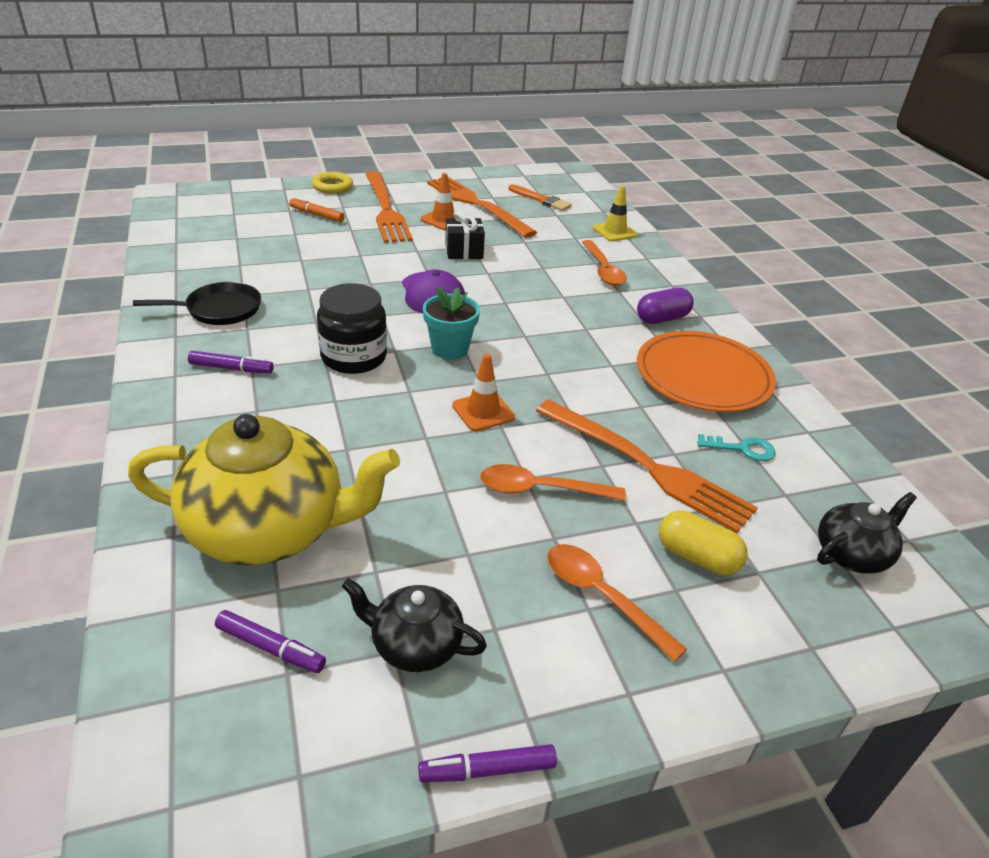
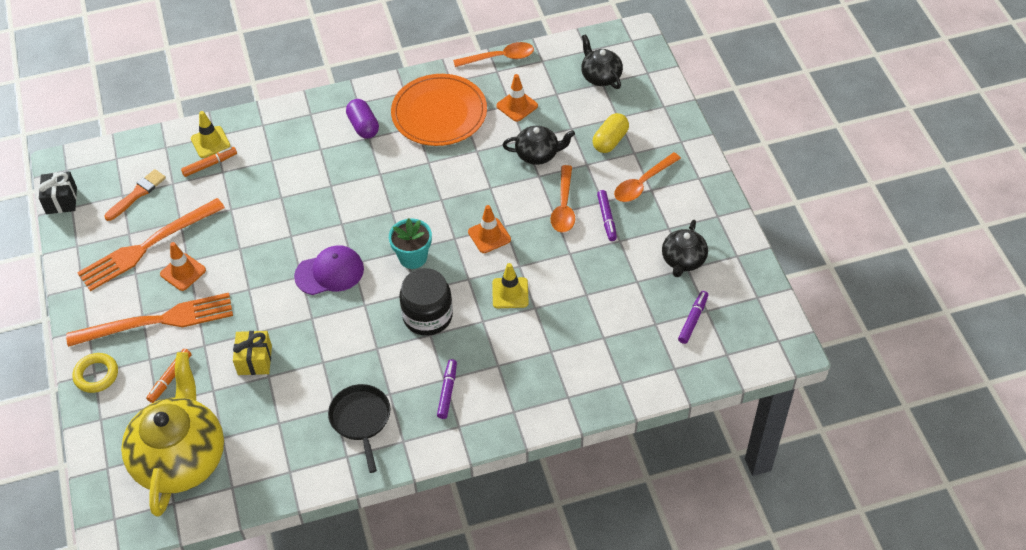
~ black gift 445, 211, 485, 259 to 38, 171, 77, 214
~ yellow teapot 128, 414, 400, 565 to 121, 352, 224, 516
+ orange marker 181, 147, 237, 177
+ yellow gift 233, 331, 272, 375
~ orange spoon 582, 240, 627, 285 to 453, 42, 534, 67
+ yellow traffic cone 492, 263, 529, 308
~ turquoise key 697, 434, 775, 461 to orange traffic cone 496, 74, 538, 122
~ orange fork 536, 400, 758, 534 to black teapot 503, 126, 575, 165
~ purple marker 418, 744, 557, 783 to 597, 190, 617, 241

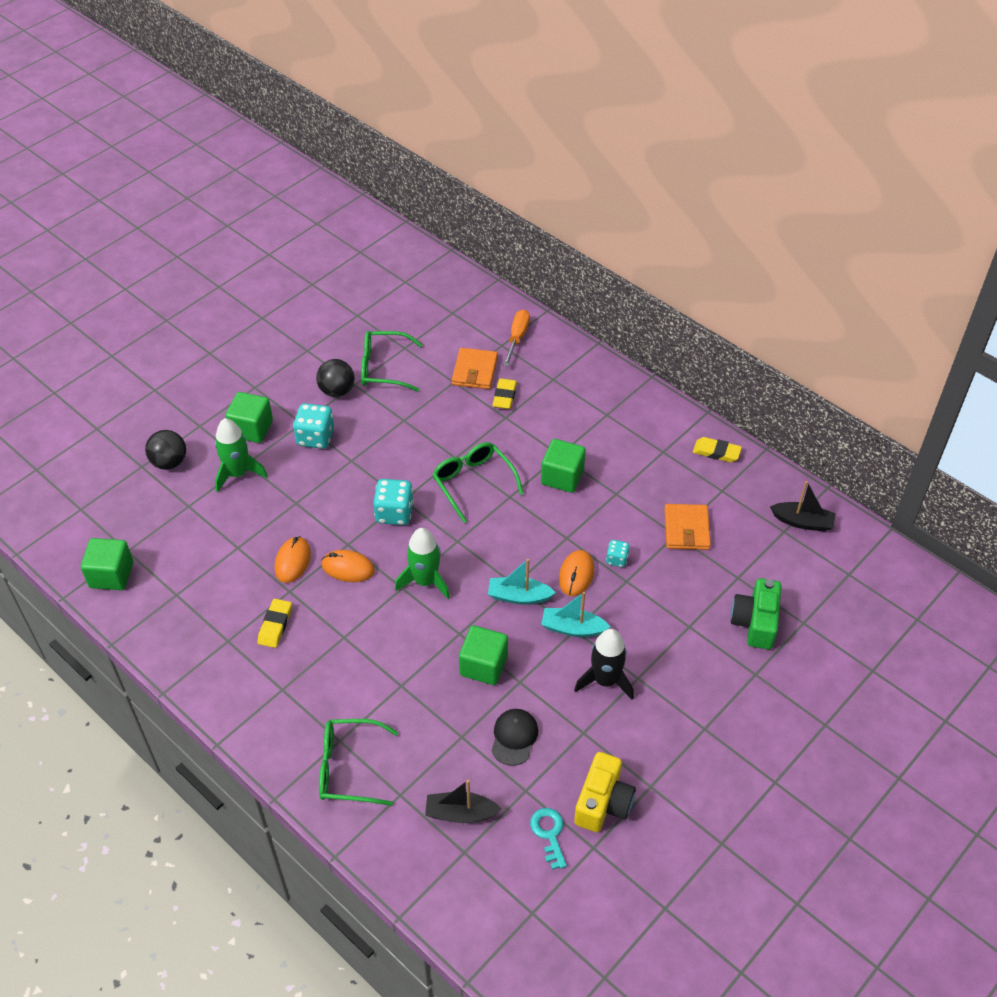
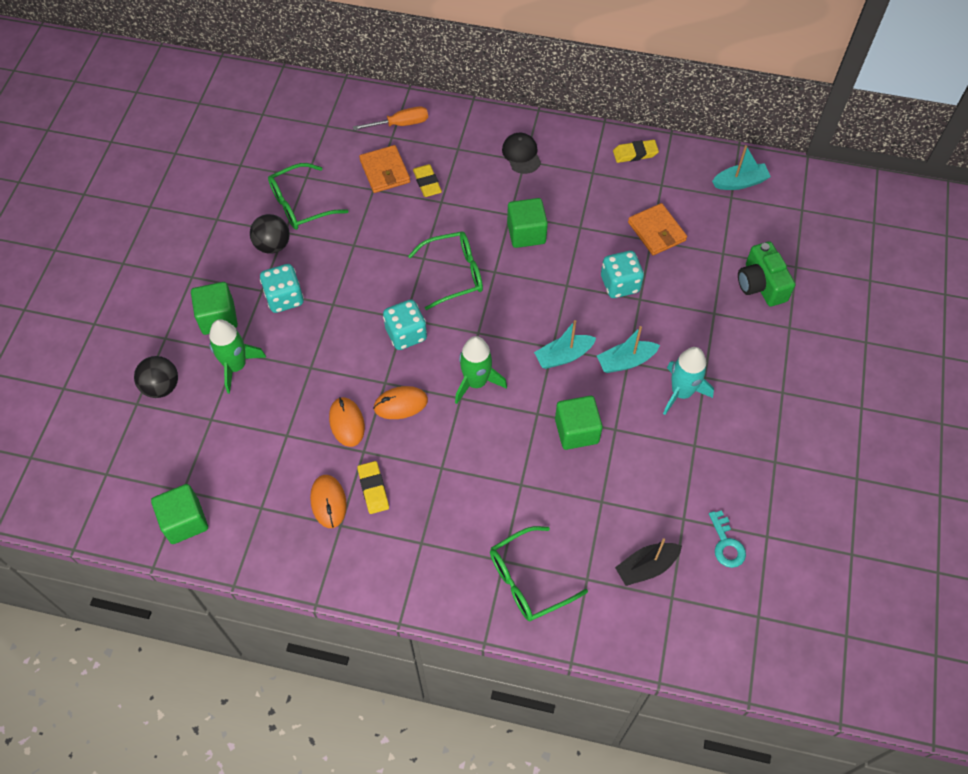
~ orange mouse 559, 550, 594, 596 to 310, 475, 347, 528
~ orange screwdriver 503, 310, 530, 366 = 353, 106, 428, 130 90 degrees clockwise
~ green glasses 432, 442, 524, 523 = 408, 232, 483, 310 135 degrees clockwise
~ black cap 491, 709, 538, 766 to 502, 132, 541, 174
~ turquoise dice 606, 540, 630, 567 = 601, 251, 644, 298 x1.80
~ black rocket 574, 629, 634, 700 to turquoise rocket 663, 347, 714, 415
~ turquoise key 530, 808, 567, 870 = 709, 510, 746, 568 150 degrees counterclockwise
~ black boat 770, 481, 836, 532 to turquoise boat 712, 145, 771, 190
- yellow camera 574, 752, 636, 832

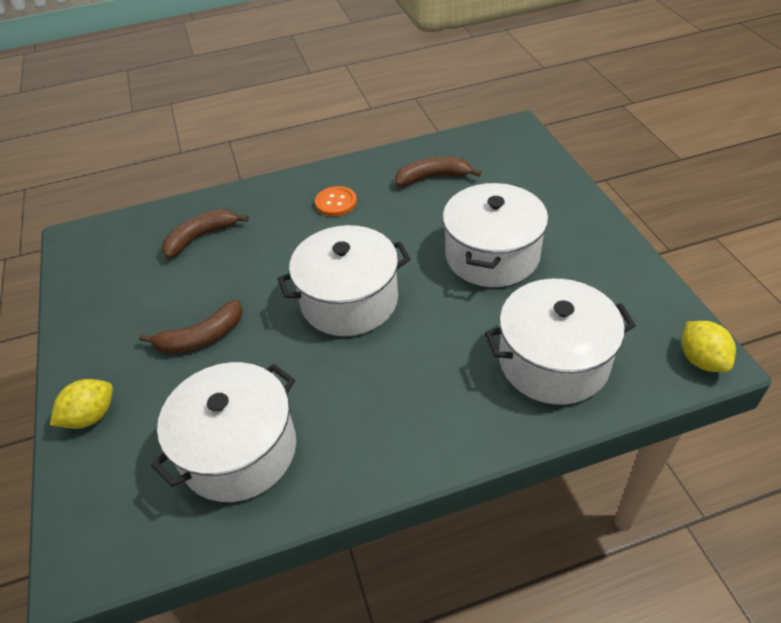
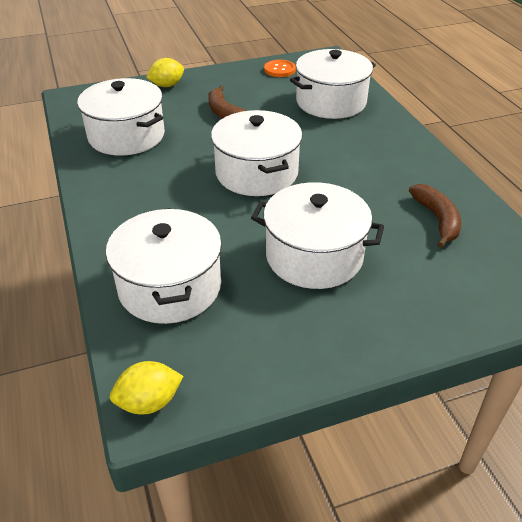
~ yellow lemon 50, 379, 113, 429 = 146, 58, 184, 87 75 degrees counterclockwise
~ orange button 315, 186, 357, 216 to 264, 60, 296, 77
~ brown banana 162, 209, 249, 258 to white pot 290, 49, 376, 119

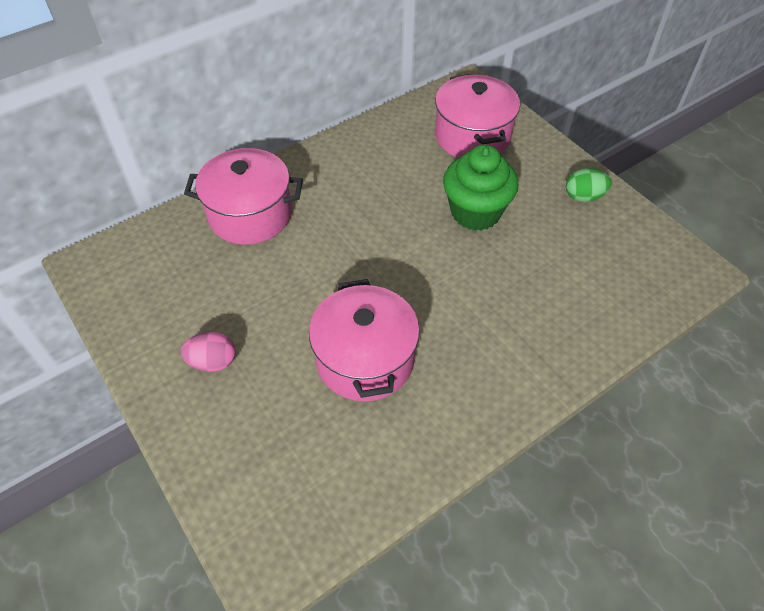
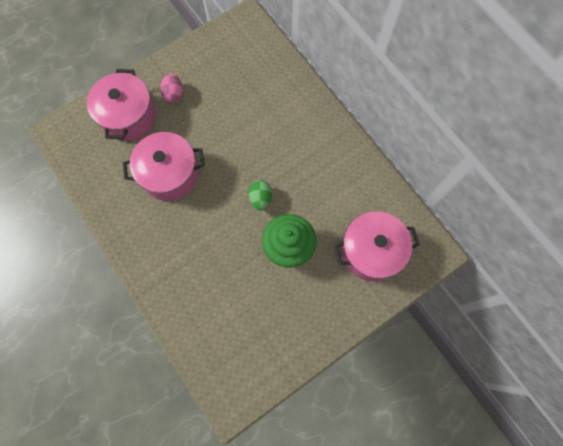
~ pink pot 184, 148, 303, 245 to 87, 69, 156, 141
~ green egg 566, 168, 612, 202 to 249, 180, 272, 211

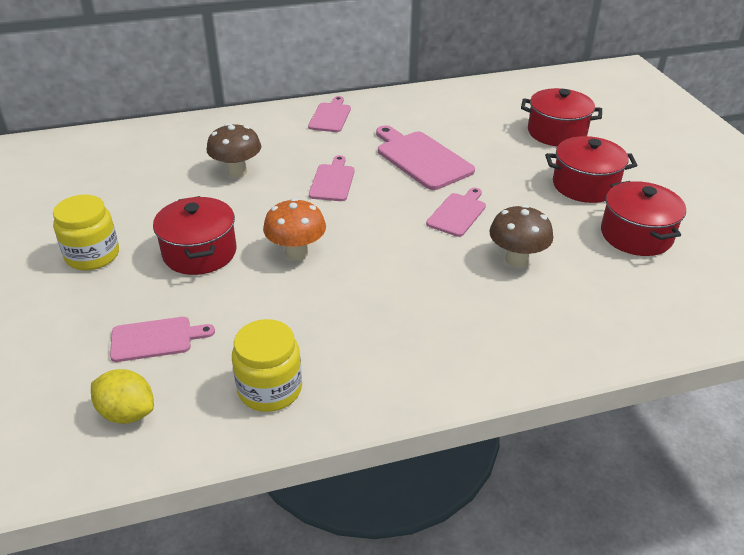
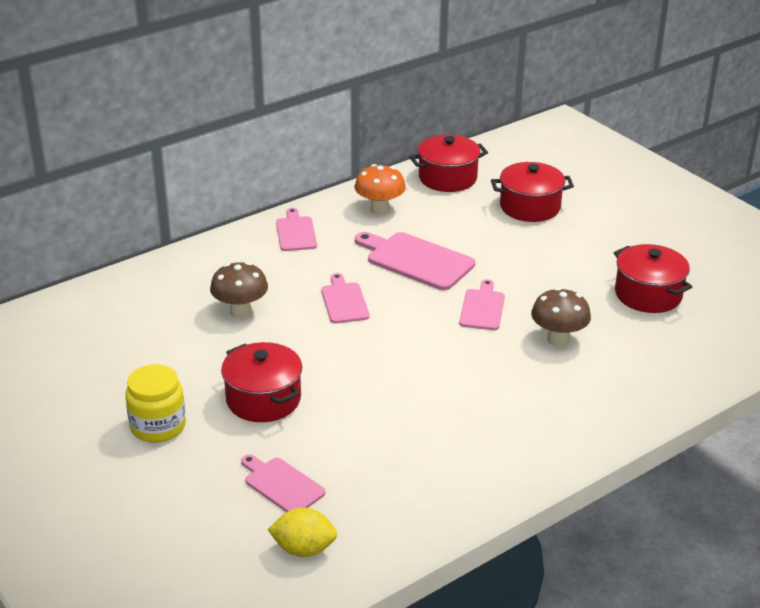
~ pink cutting board 110, 317, 215, 362 = 241, 455, 325, 512 105 degrees counterclockwise
~ orange mushroom 263, 198, 326, 261 to 354, 164, 406, 215
~ red pot 545, 136, 637, 203 to 409, 135, 488, 192
- yellow jar 232, 319, 302, 412

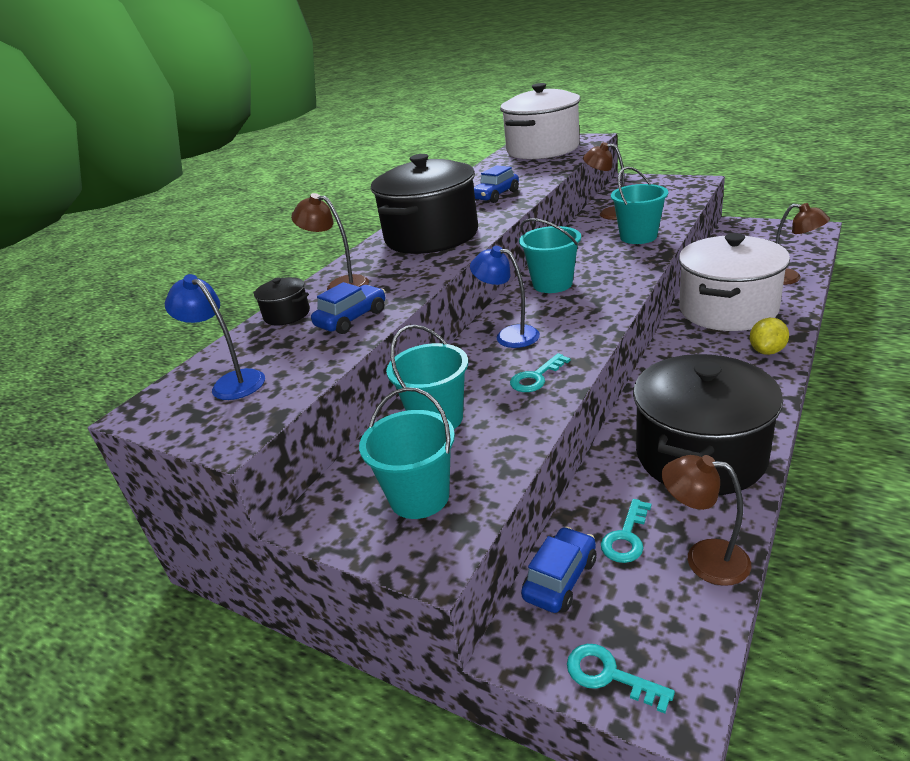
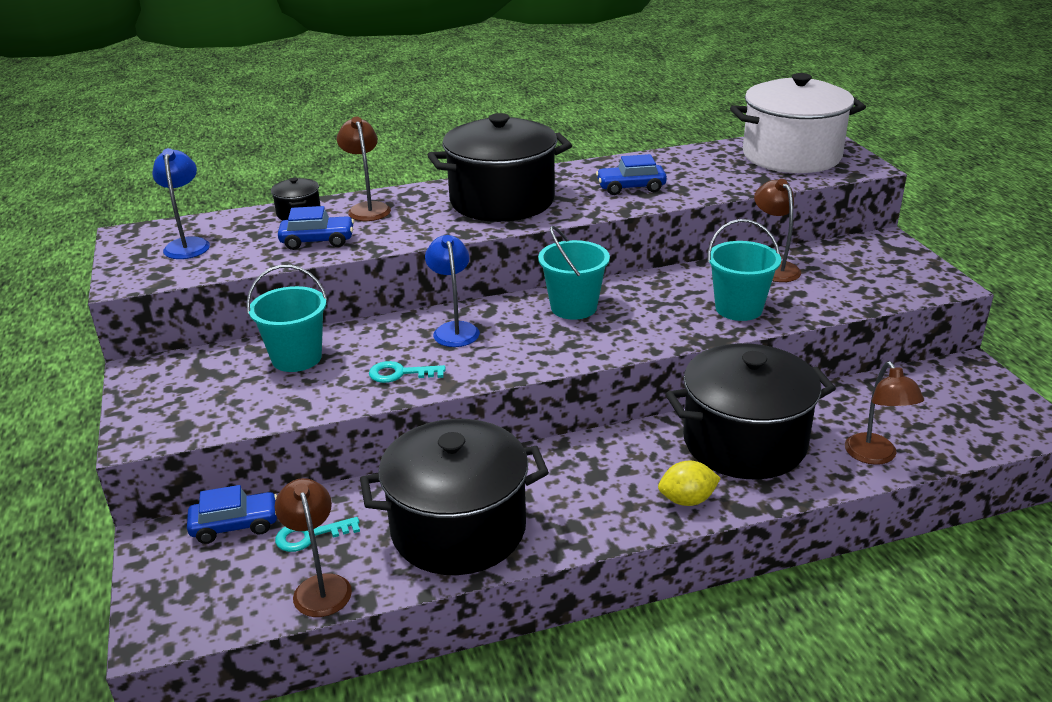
~ white pot 679, 233, 790, 331 to black pot 666, 343, 836, 479
- turquoise bucket 359, 387, 455, 519
- turquoise key 567, 644, 675, 714

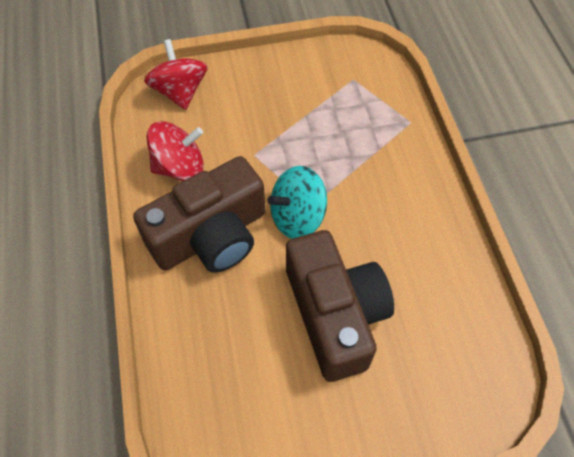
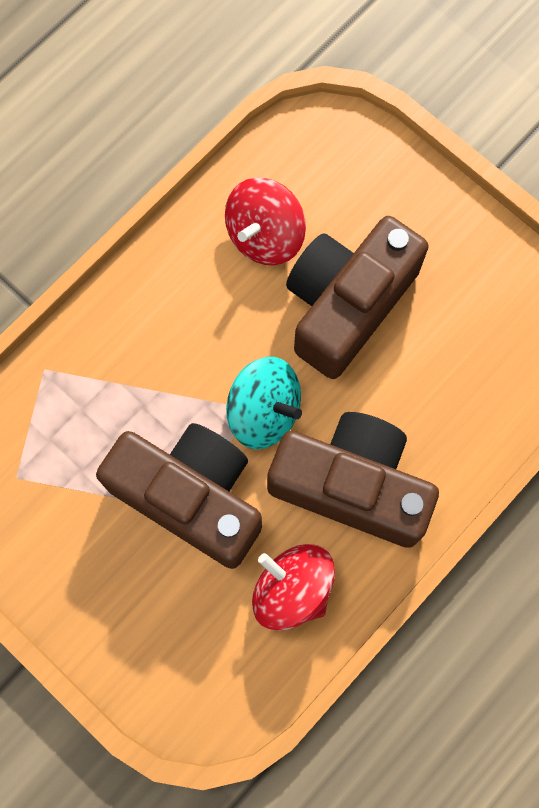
+ brown camera 96, 423, 262, 569
~ red spinning top 144, 39, 208, 110 to 225, 177, 306, 266

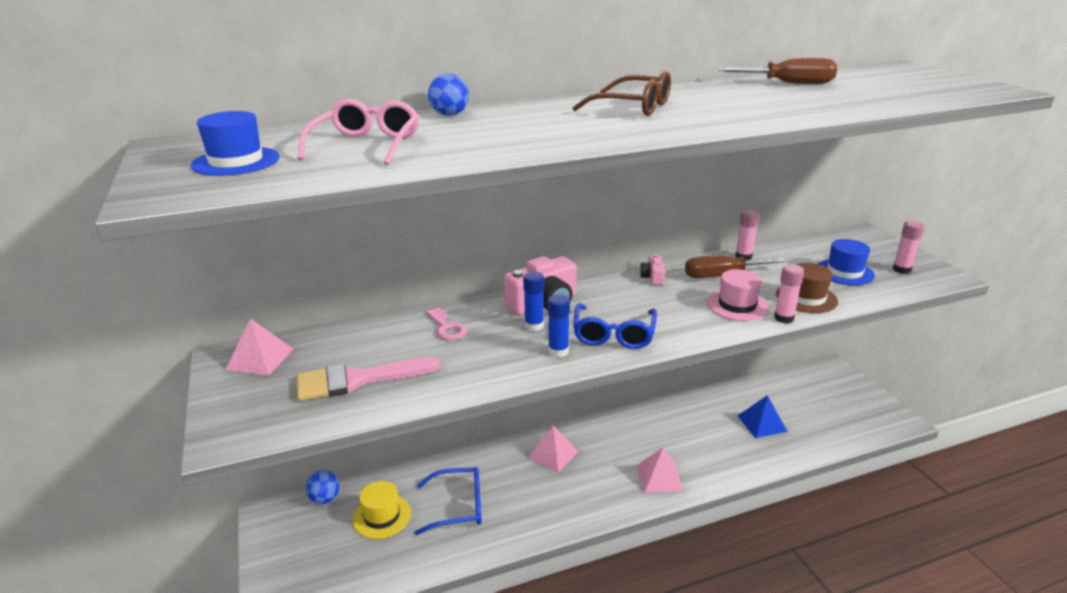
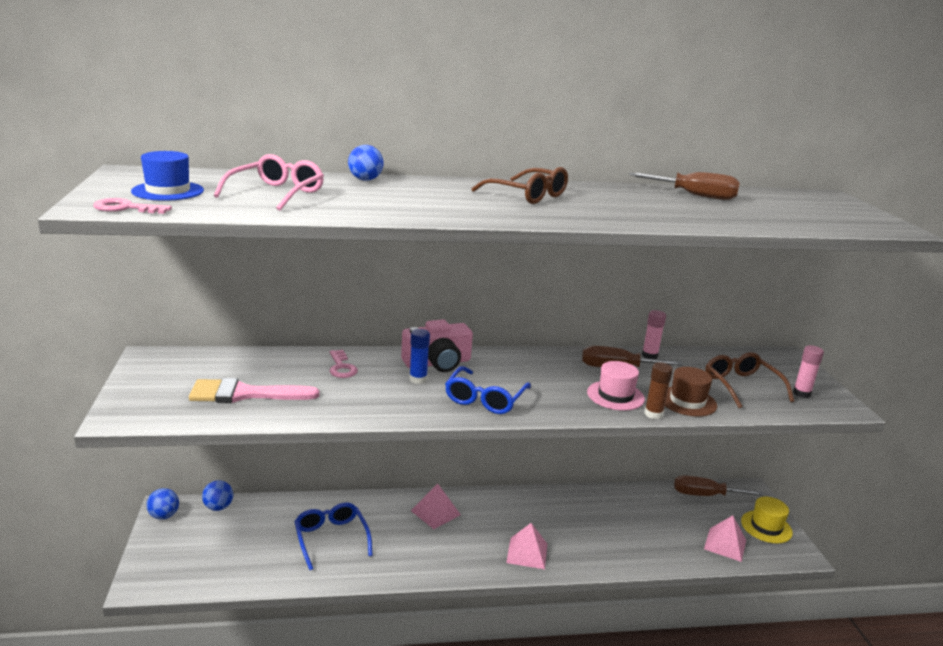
+ pink key 93, 198, 172, 214
+ blue ball 146, 488, 179, 520
~ blue glasses 415, 467, 482, 535 = 294, 502, 373, 570 120 degrees counterclockwise
~ pink glue stick 774, 264, 804, 323 to brown glue stick 644, 362, 673, 419
+ brown screwdriver 674, 475, 764, 496
~ pink pyramid 225, 318, 293, 376 to 704, 515, 746, 562
~ blue hat 818, 239, 875, 285 to brown glasses 705, 352, 794, 408
~ yellow hat 352, 481, 411, 539 to 741, 497, 793, 543
- blue glue stick 548, 294, 570, 357
- pink camera 640, 254, 665, 285
- blue pyramid 738, 395, 787, 438

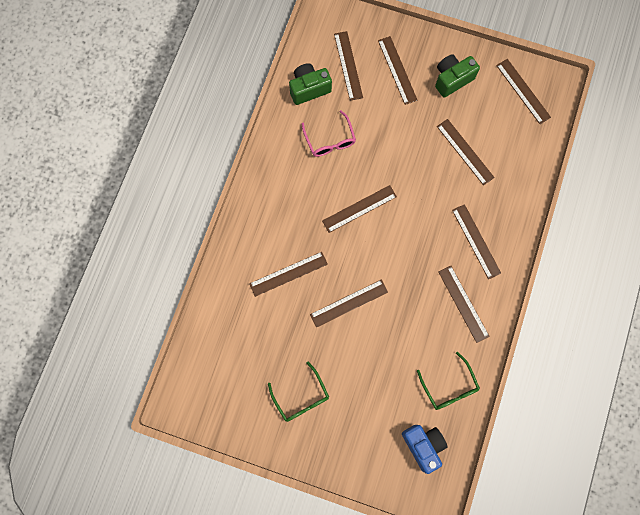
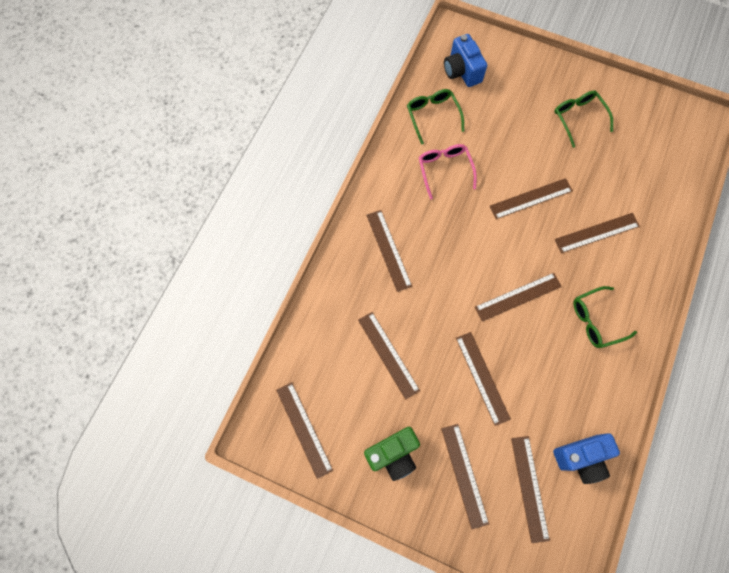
~ pink glasses 302, 110, 356, 157 to 419, 144, 477, 199
~ brown ruler 438, 266, 490, 343 to 456, 332, 511, 426
~ green camera 289, 63, 332, 105 to blue camera 553, 433, 620, 484
+ green glasses 573, 286, 637, 348

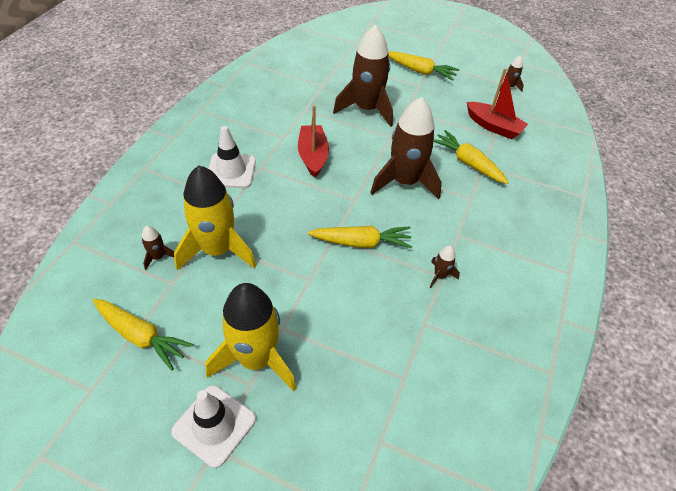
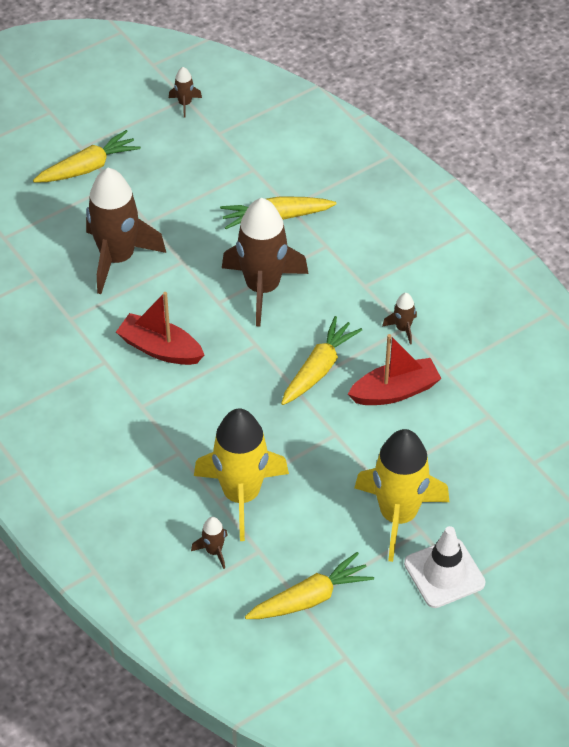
~ red boat 467, 69, 528, 139 to 348, 334, 442, 405
- white traffic cone 208, 126, 256, 188

